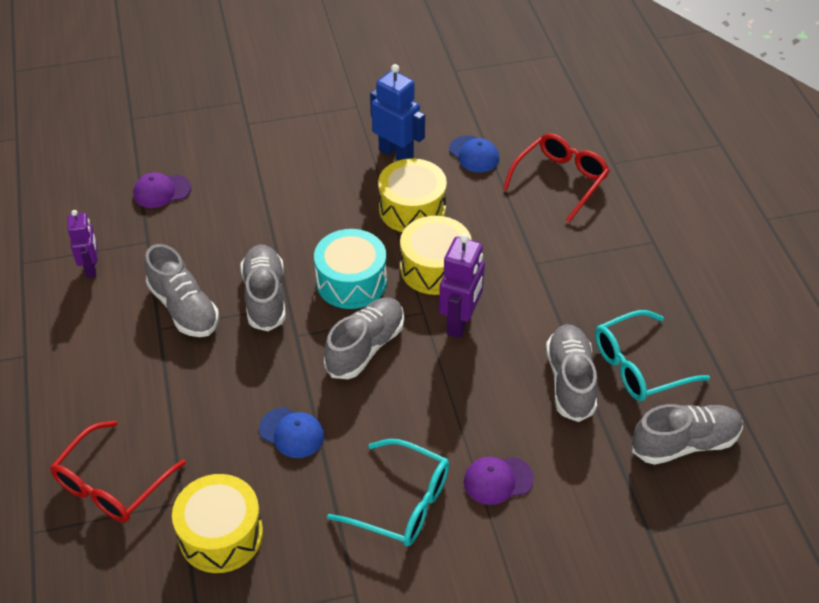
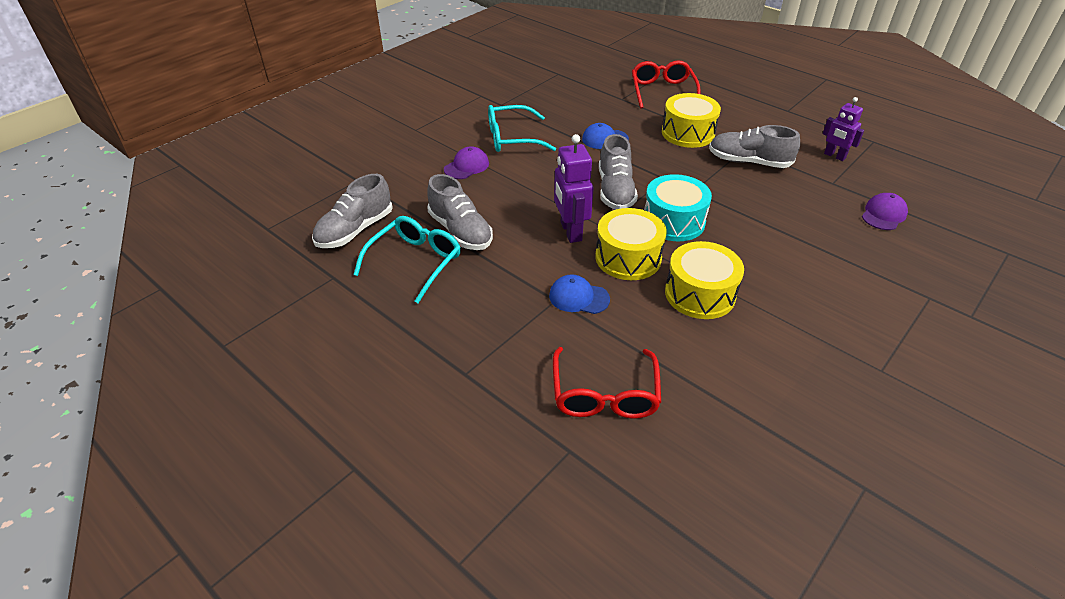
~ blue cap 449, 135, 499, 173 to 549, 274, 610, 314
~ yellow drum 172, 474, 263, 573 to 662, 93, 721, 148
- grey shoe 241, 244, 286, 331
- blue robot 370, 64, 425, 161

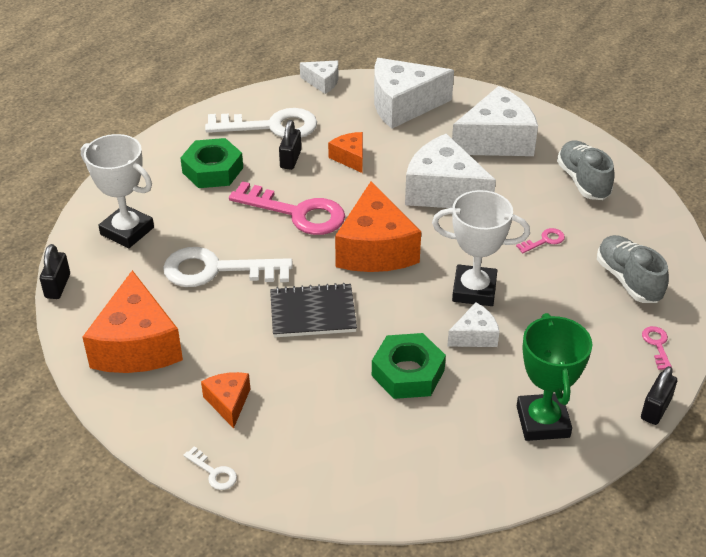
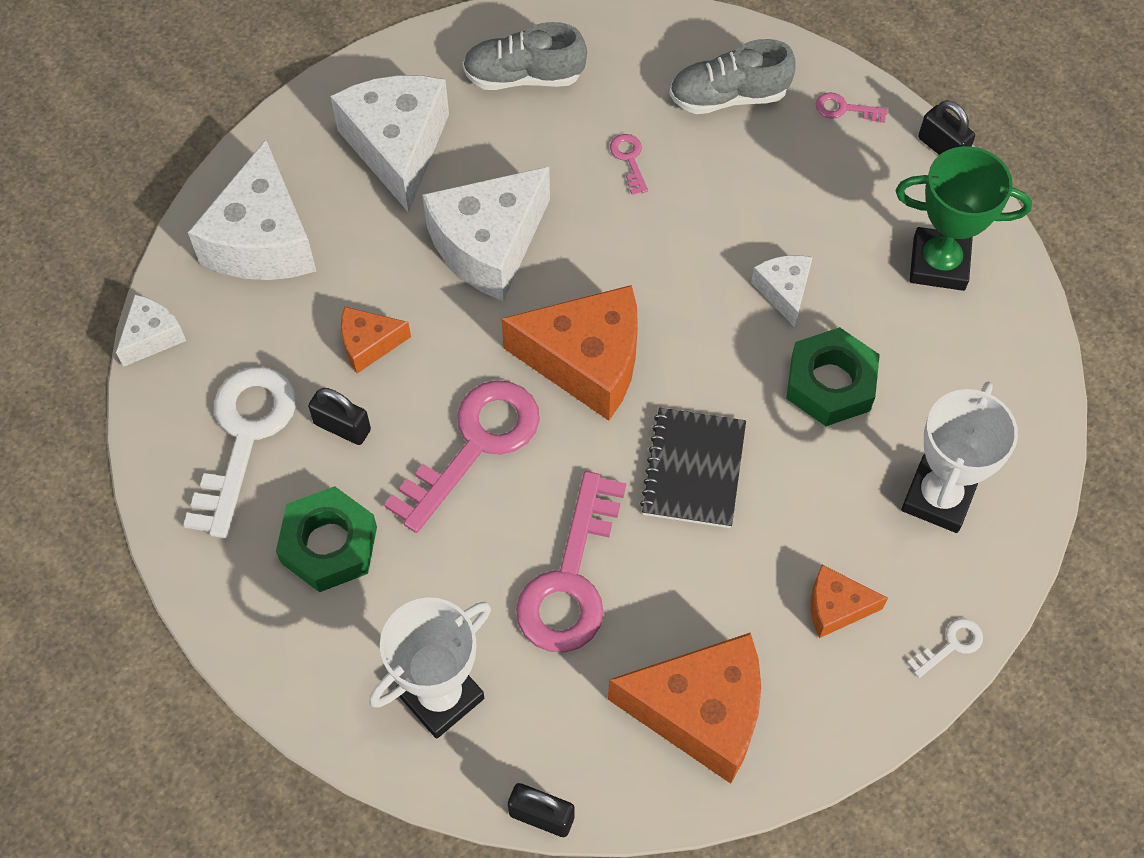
~ white key 163, 247, 293, 287 to pink key 516, 471, 626, 653
~ white trophy 432, 190, 530, 306 to 901, 382, 1018, 533

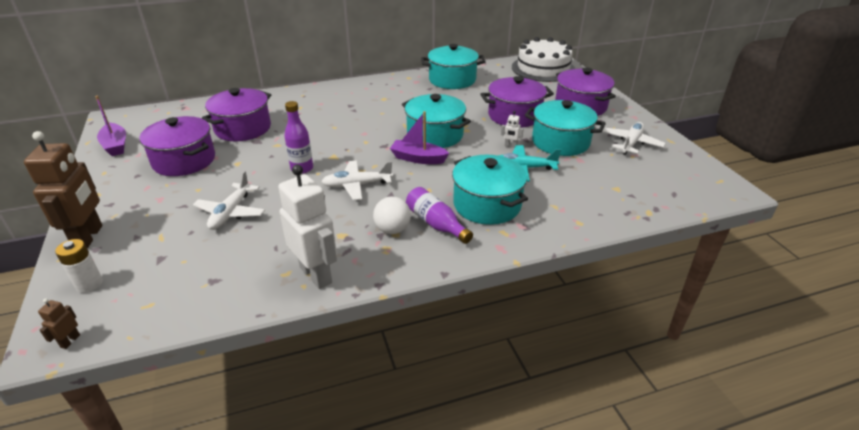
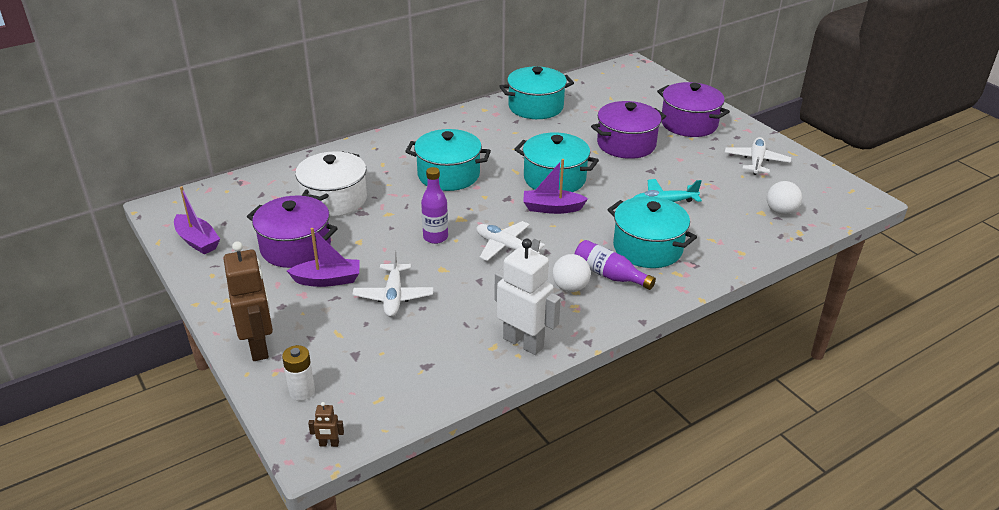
+ purple boat 287, 228, 360, 287
~ purple pot 202, 88, 271, 141 to white pot 295, 151, 367, 217
~ brown robot 38, 299, 80, 349 = 308, 402, 344, 447 90 degrees counterclockwise
~ turquoise pot 525, 100, 606, 156 to 405, 129, 491, 191
~ white plane 321, 160, 393, 200 = 476, 221, 545, 261 60 degrees clockwise
+ white ball 767, 181, 802, 215
- white robot 501, 111, 524, 148
- white cake 512, 37, 575, 82

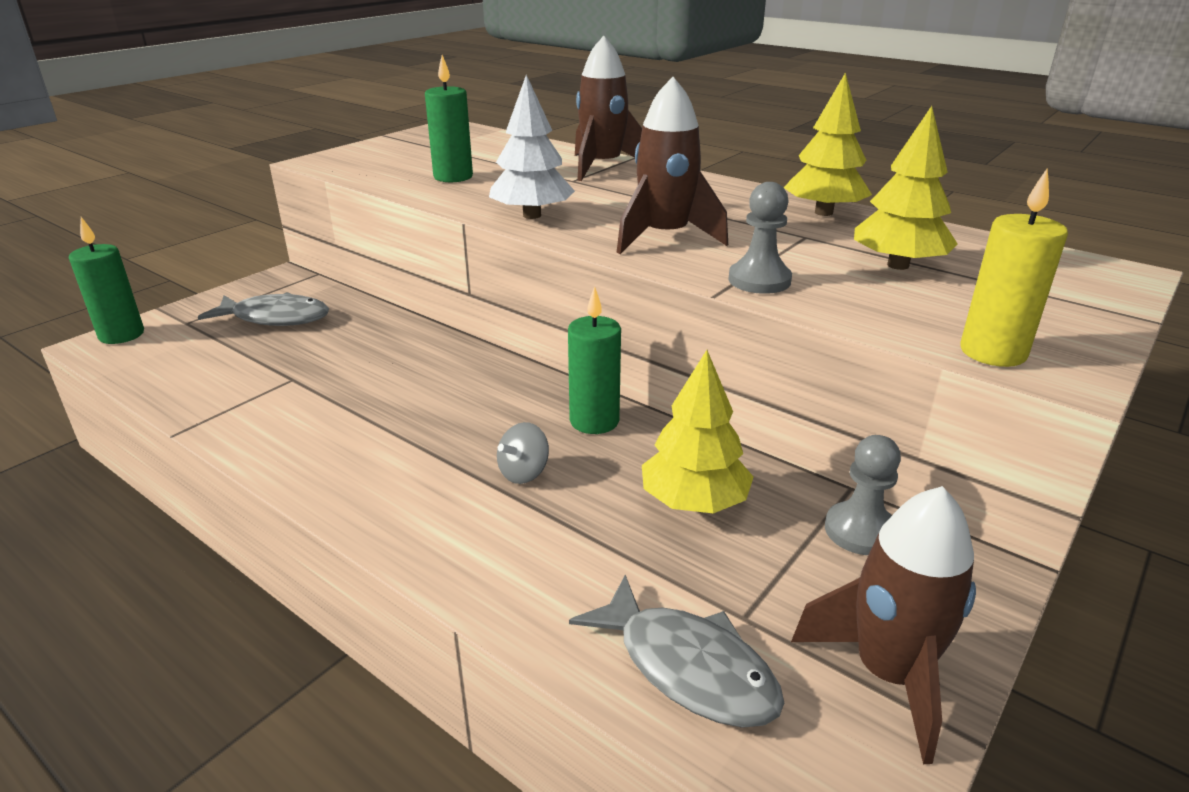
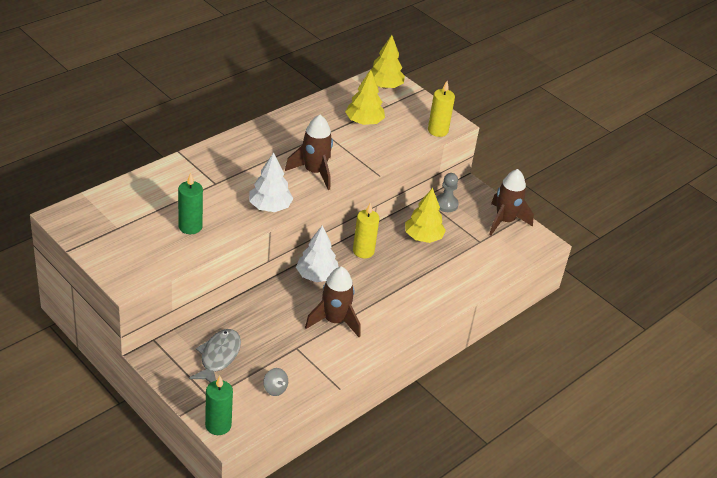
~ grey spinning top 497, 422, 549, 484 to 263, 368, 288, 396
+ white tree 296, 225, 339, 282
~ brown rocket 575, 36, 642, 181 to 305, 266, 360, 337
~ green candle 568, 286, 621, 434 to yellow candle 353, 203, 379, 258
~ yellow tree 784, 72, 872, 216 to 367, 35, 405, 89
- grey fish 569, 575, 784, 728
- grey pawn 728, 182, 792, 294

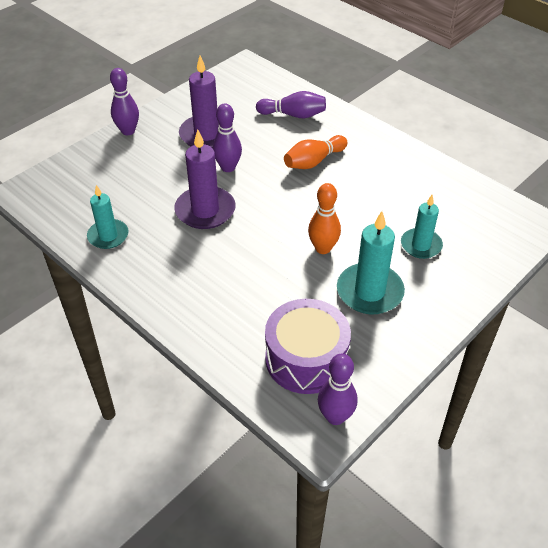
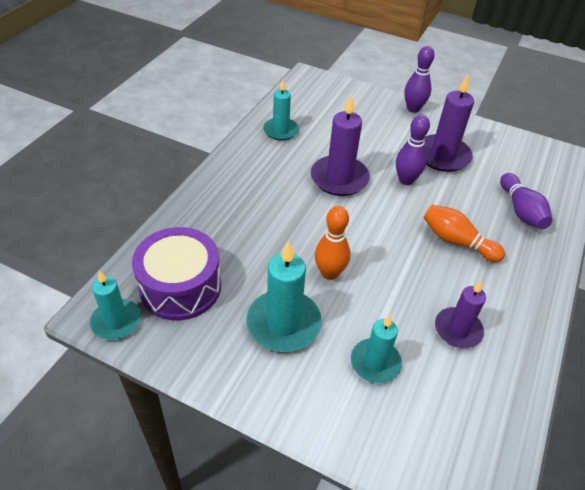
~ purple bowling pin 318, 354, 357, 425 to turquoise candle 90, 270, 141, 340
+ purple candle 435, 281, 486, 348

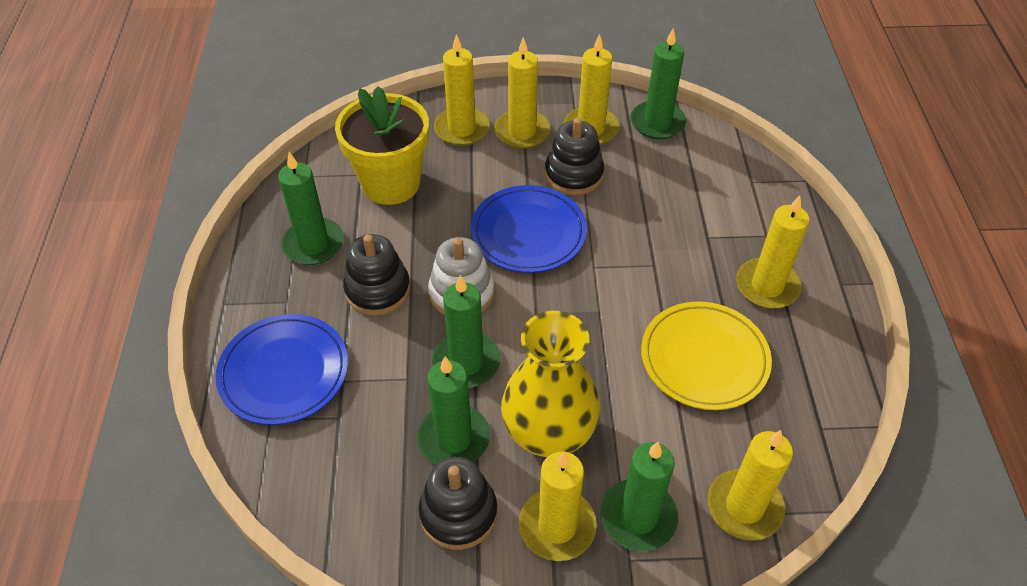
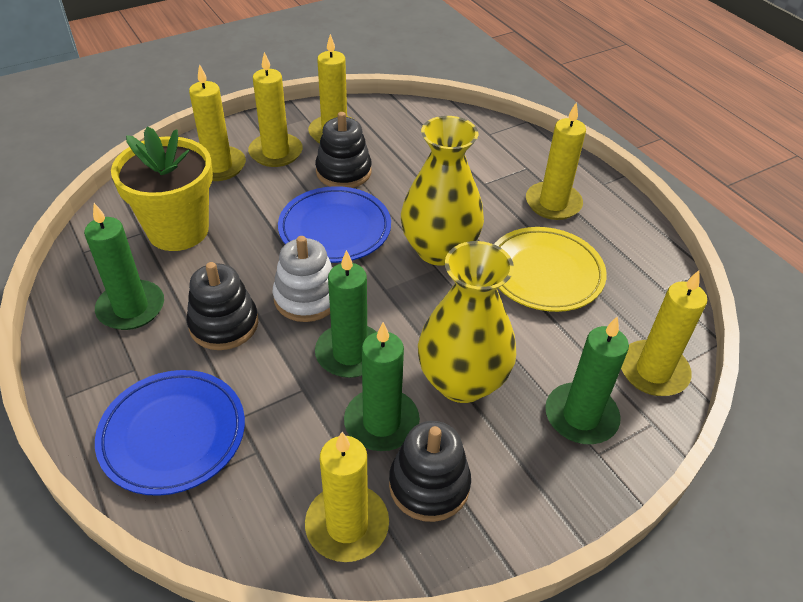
~ yellow candle 519, 451, 597, 561 to 305, 432, 389, 562
+ yellow vase 401, 116, 484, 266
- green candle 631, 28, 686, 139

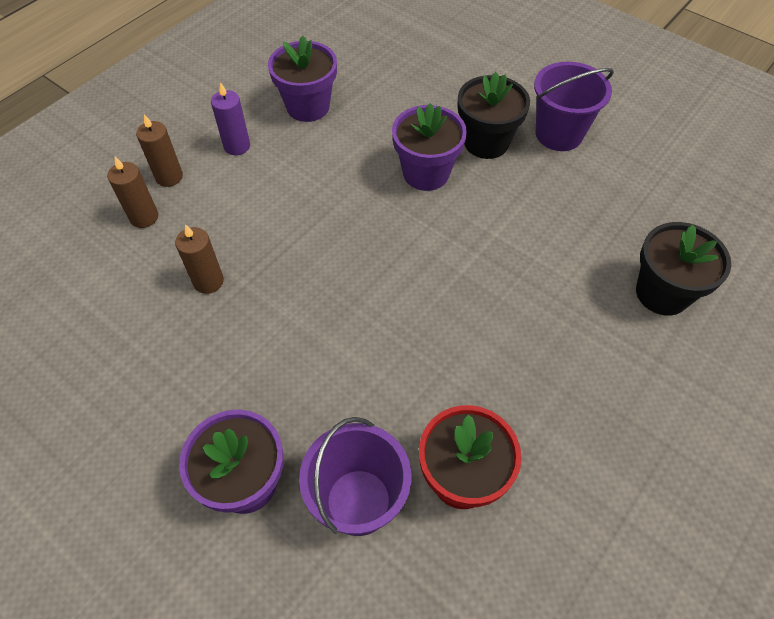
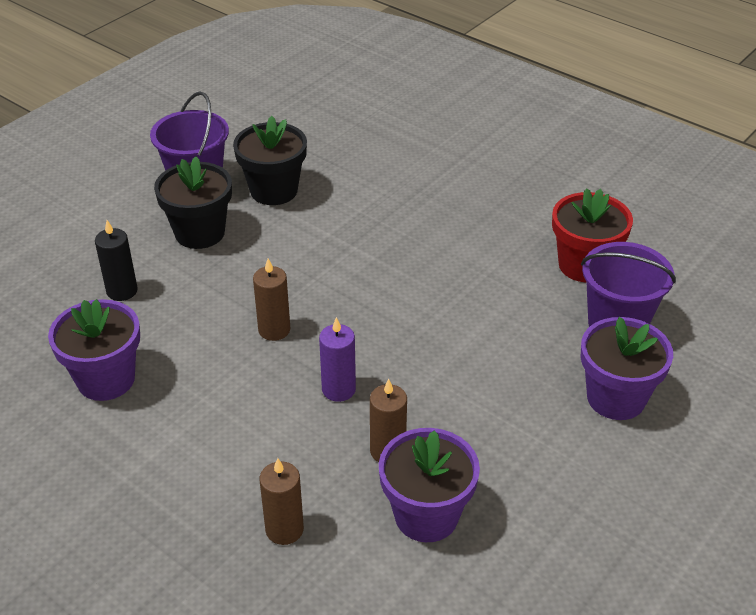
+ black candle 95, 220, 138, 301
~ black flower pot 636, 222, 731, 316 to 233, 116, 307, 205
~ brown candle 136, 114, 183, 187 to 253, 259, 290, 341
~ purple candle 211, 82, 250, 155 to 319, 317, 356, 402
~ purple flower pot 392, 103, 467, 191 to 379, 428, 480, 542

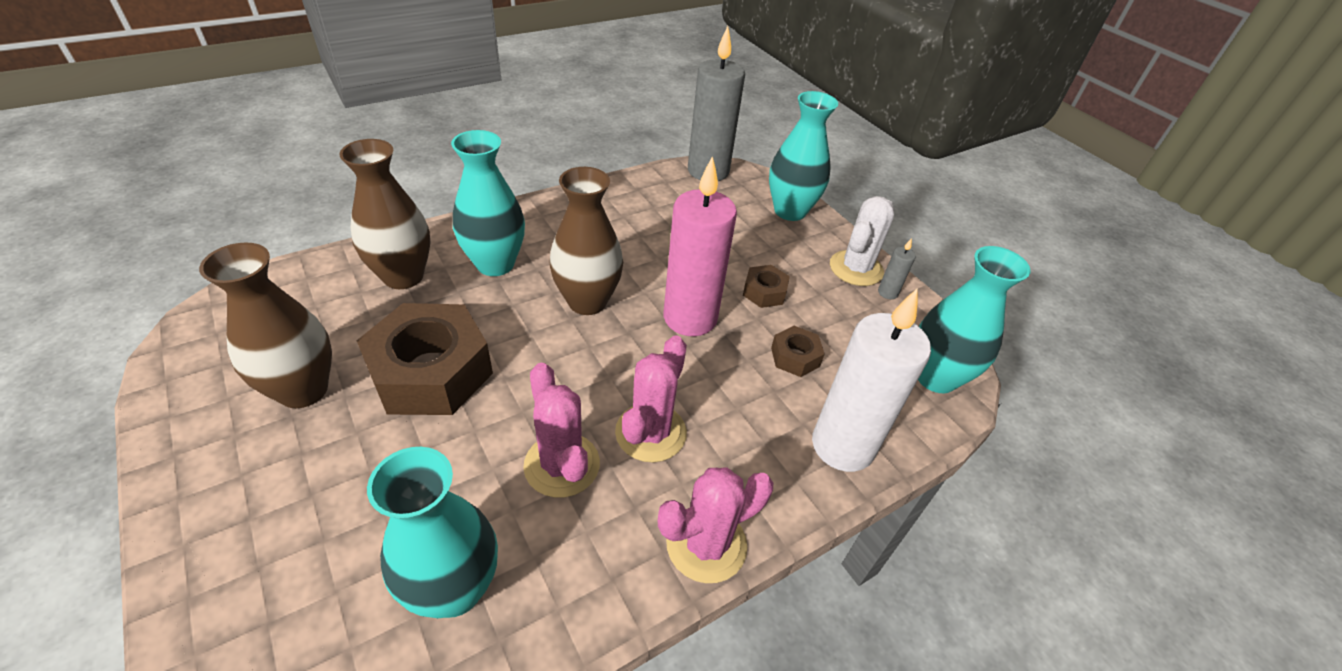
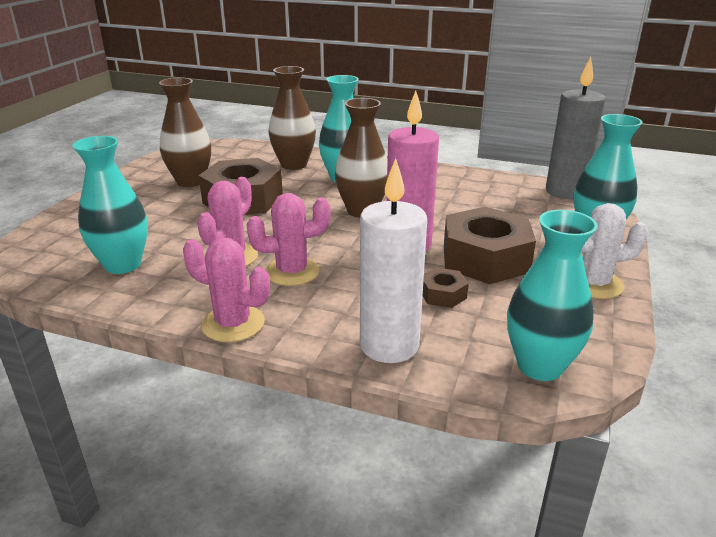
~ brown nut 743, 265, 790, 308 = 444, 207, 536, 284 x2.17
- grey candle 878, 238, 916, 299

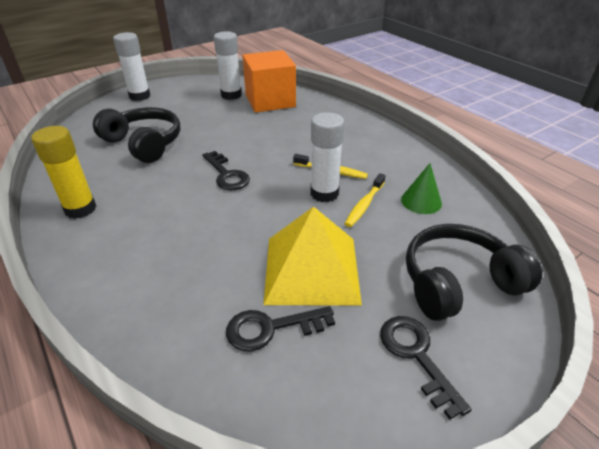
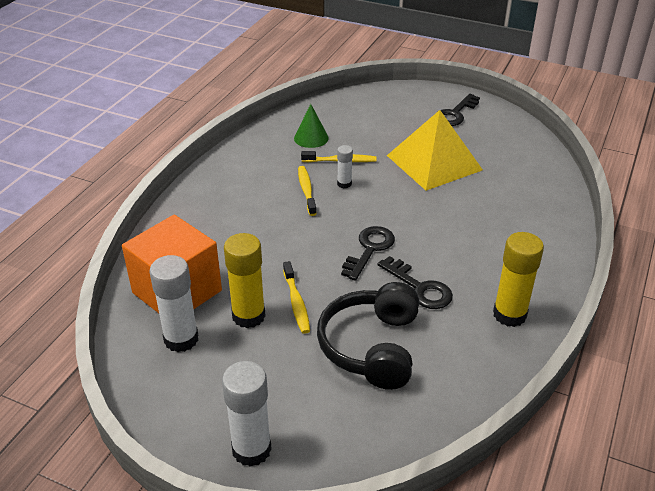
+ yellow glue stick 224, 233, 266, 328
+ yellow toothbrush 283, 261, 310, 334
~ white glue stick 310, 112, 345, 202 = 337, 145, 353, 188 x0.54
~ black key 226, 306, 335, 352 to 377, 256, 453, 309
- black headphones 406, 224, 542, 321

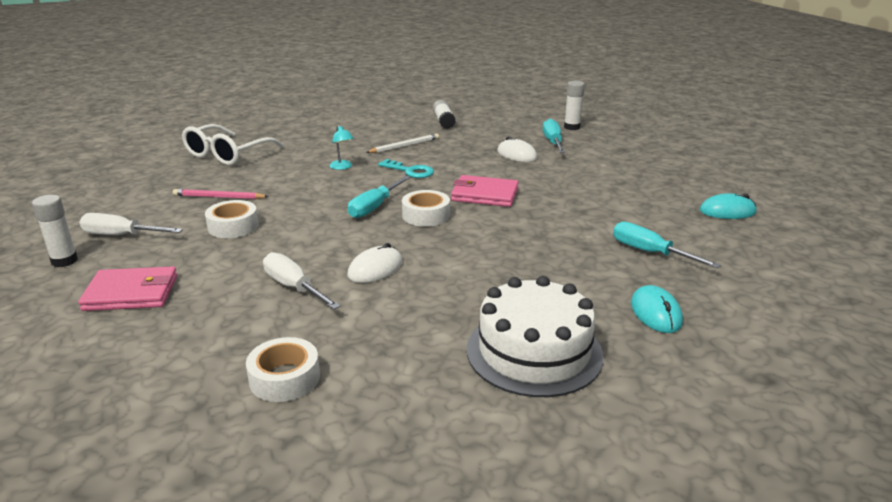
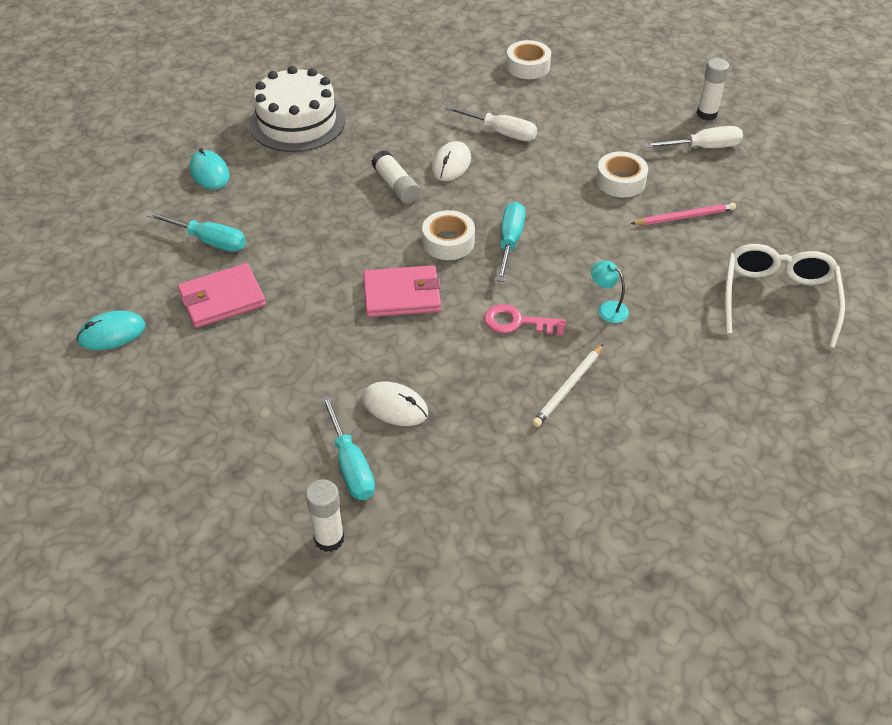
~ pink wallet 78, 266, 177, 311 to 178, 263, 266, 328
~ white glue stick 433, 100, 456, 129 to 372, 150, 420, 204
~ turquoise key 378, 159, 434, 178 to pink key 484, 304, 566, 336
~ white tape 246, 337, 320, 402 to 506, 40, 551, 79

